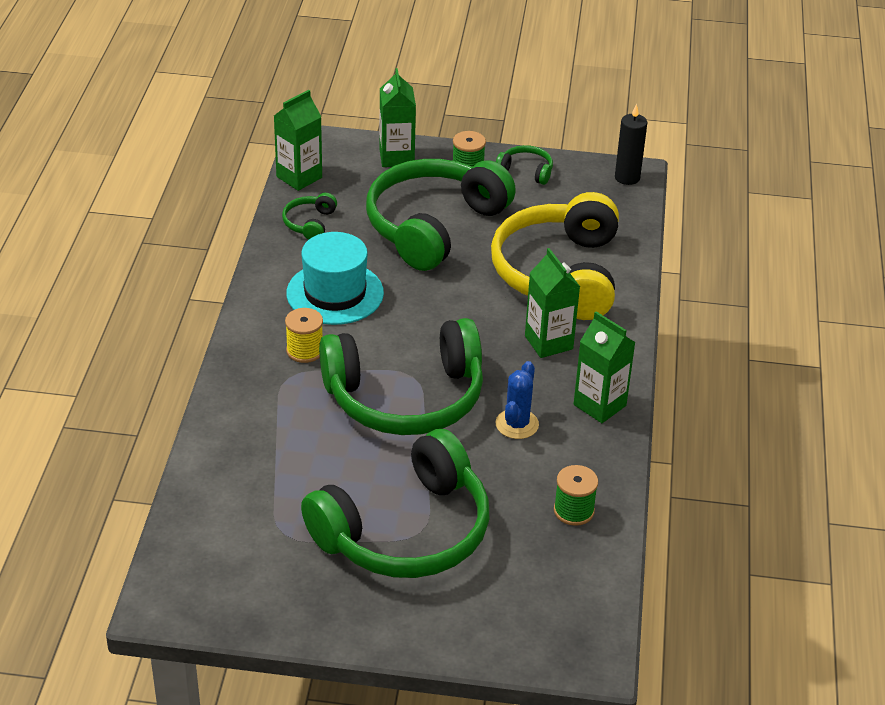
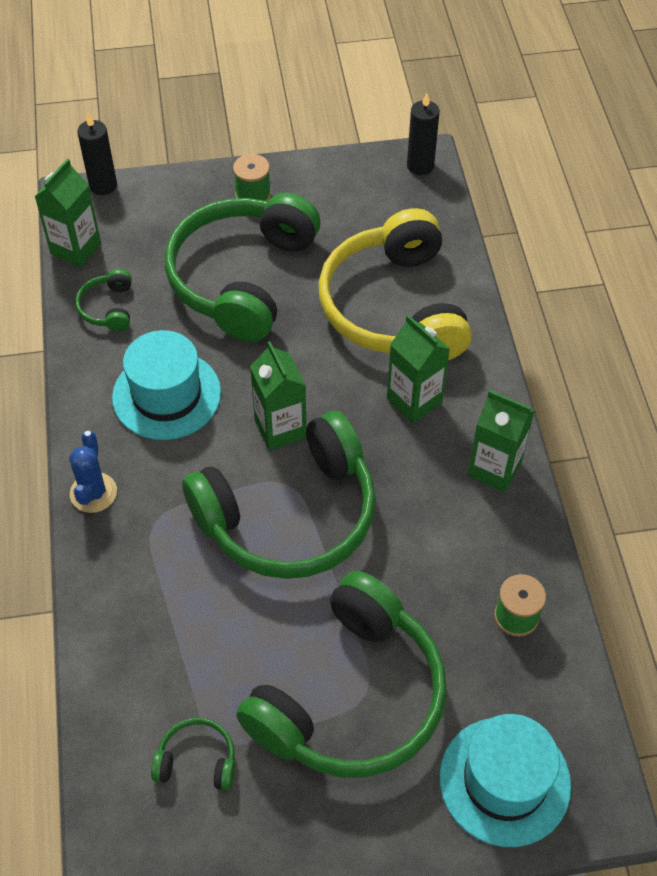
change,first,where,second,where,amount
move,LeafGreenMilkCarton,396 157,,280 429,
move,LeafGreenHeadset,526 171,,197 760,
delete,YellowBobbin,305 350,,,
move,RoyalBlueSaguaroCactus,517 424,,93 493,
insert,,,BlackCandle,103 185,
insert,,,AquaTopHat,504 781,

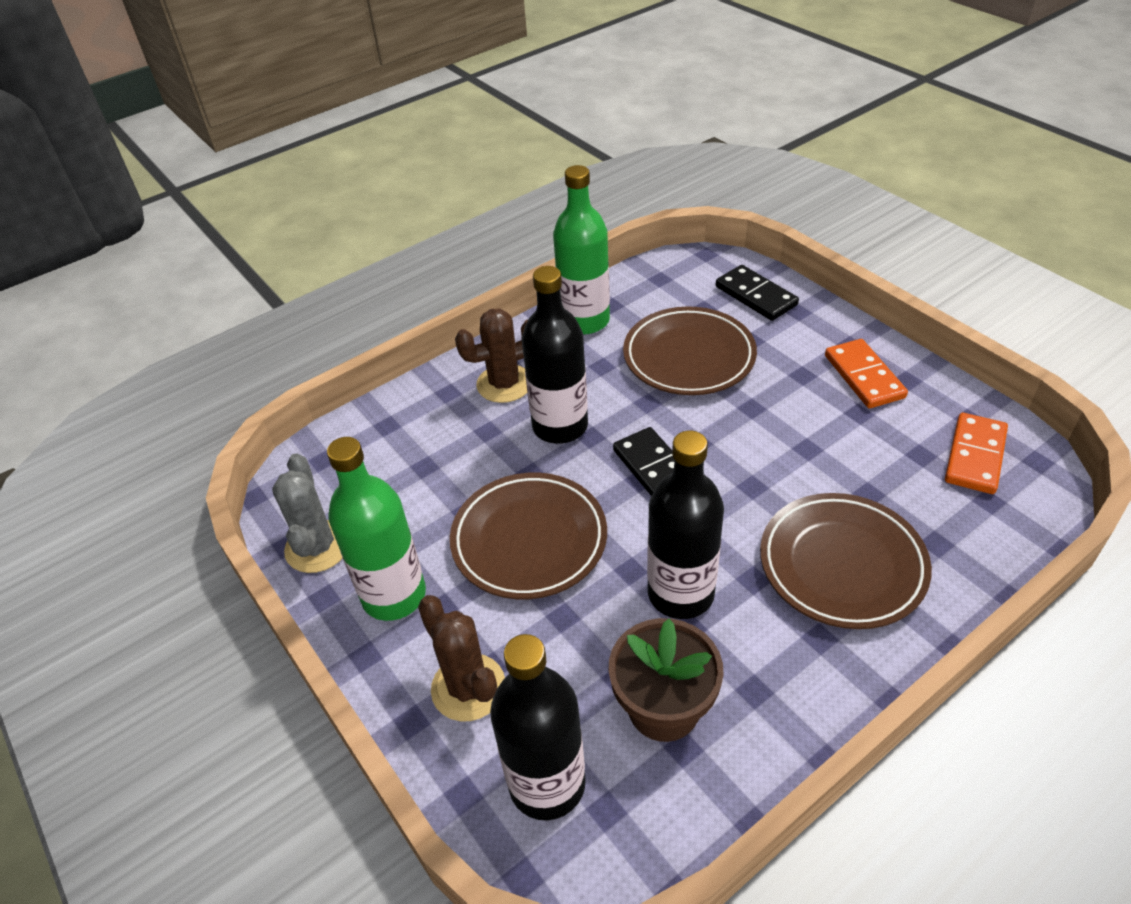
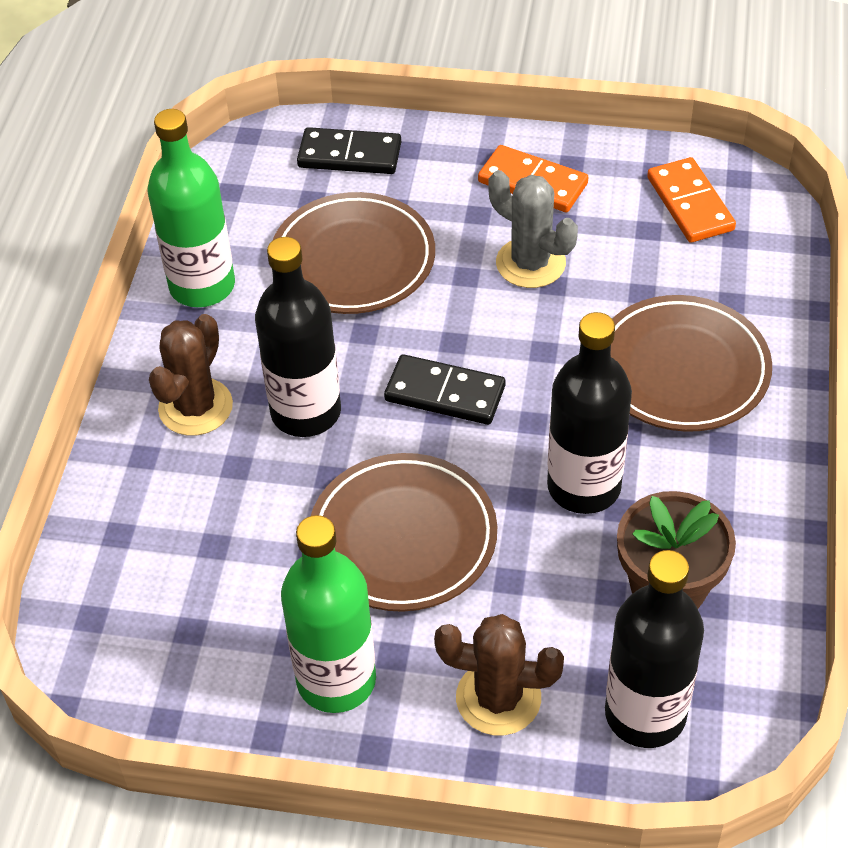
change,first,where,second,where,amount
move,AshGreySaguaroCactus,317 547,,530 263,

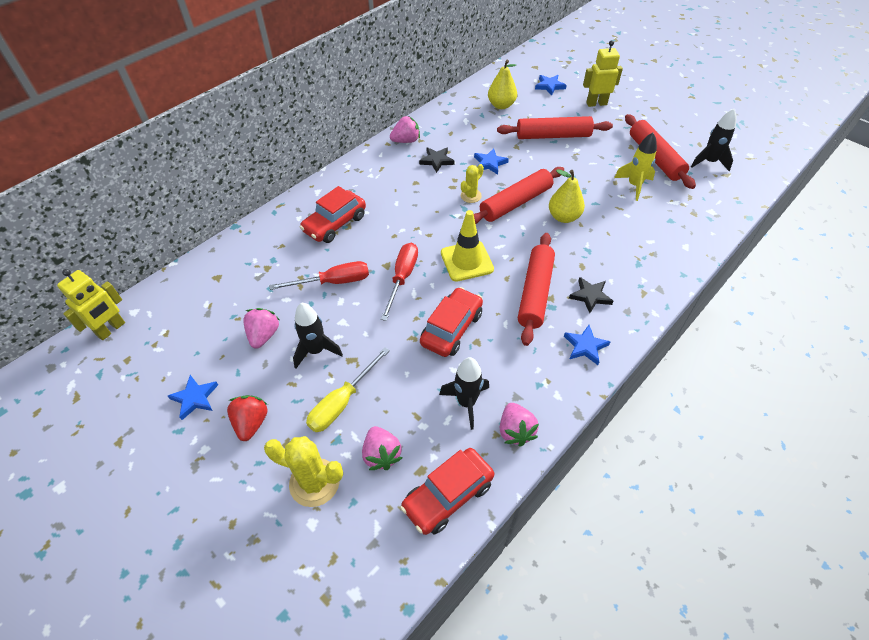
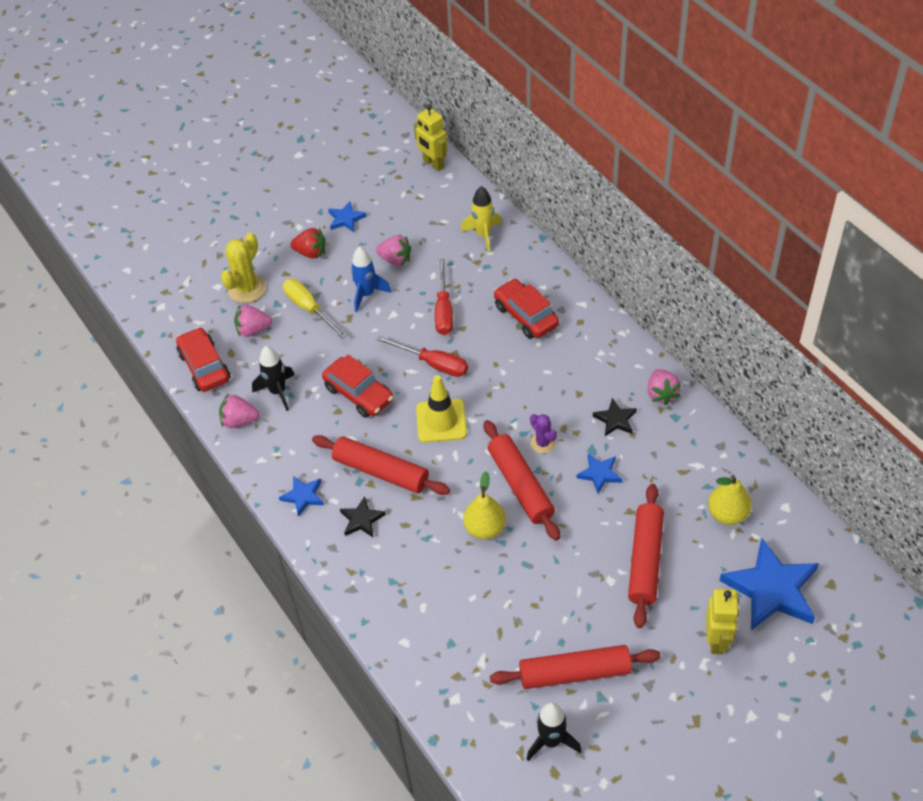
change,first,where,second,where,amount
resize,RoyalBlueStar,549 86,,771 589,x2.04
move,YellowToyRocket,634 185,,483 235,
recolor,YellowSaguaroCactus,471 196,RoyalPurpleSaguaroCactus,543 443,
recolor,BlackToyRocket,316 351,RoyalBlueToyRocket,367 294,

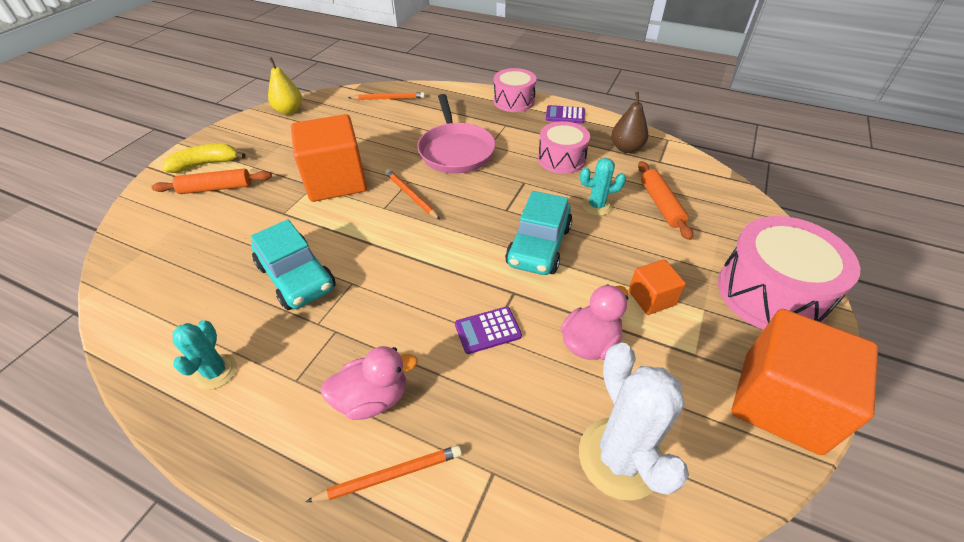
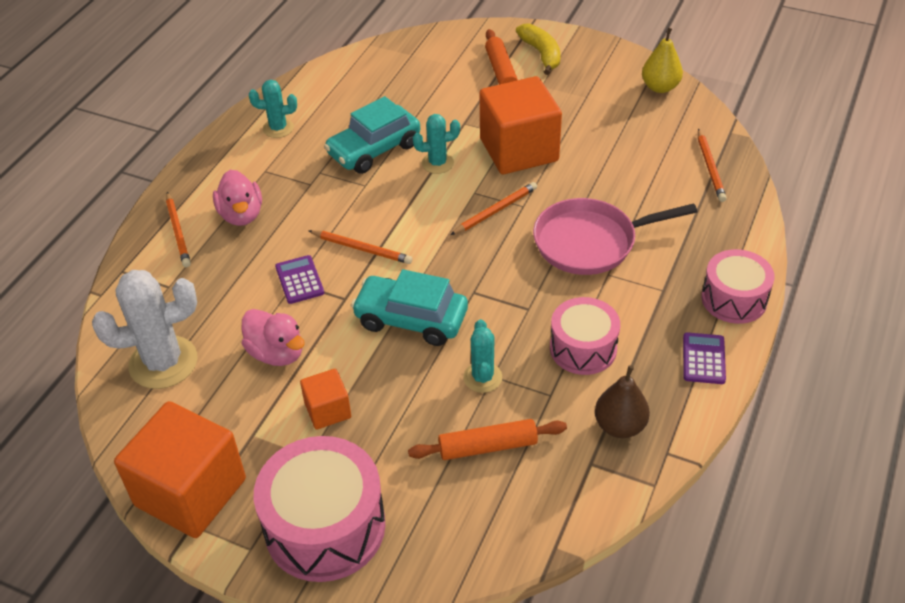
change,first,where,second,where,amount
insert,,,AquaSaguaroCactus,437 163,
insert,,,BrightOrangePencil,361 249,

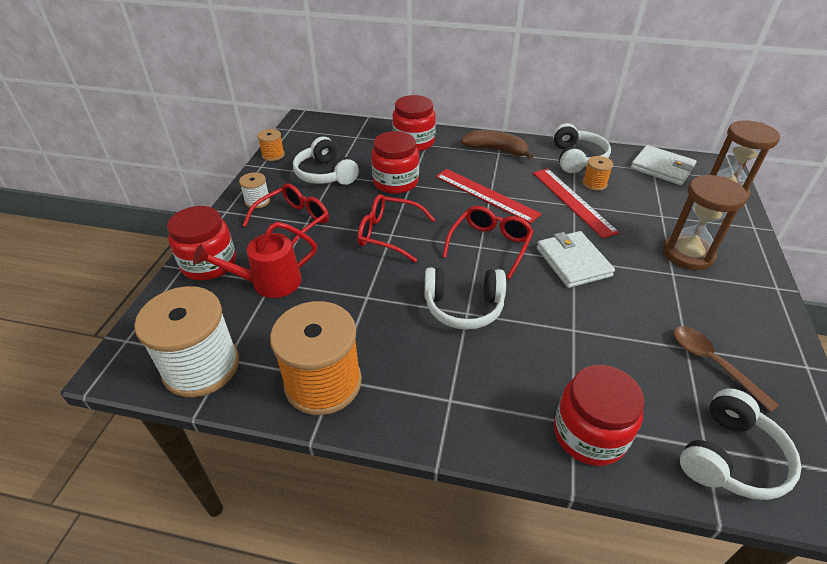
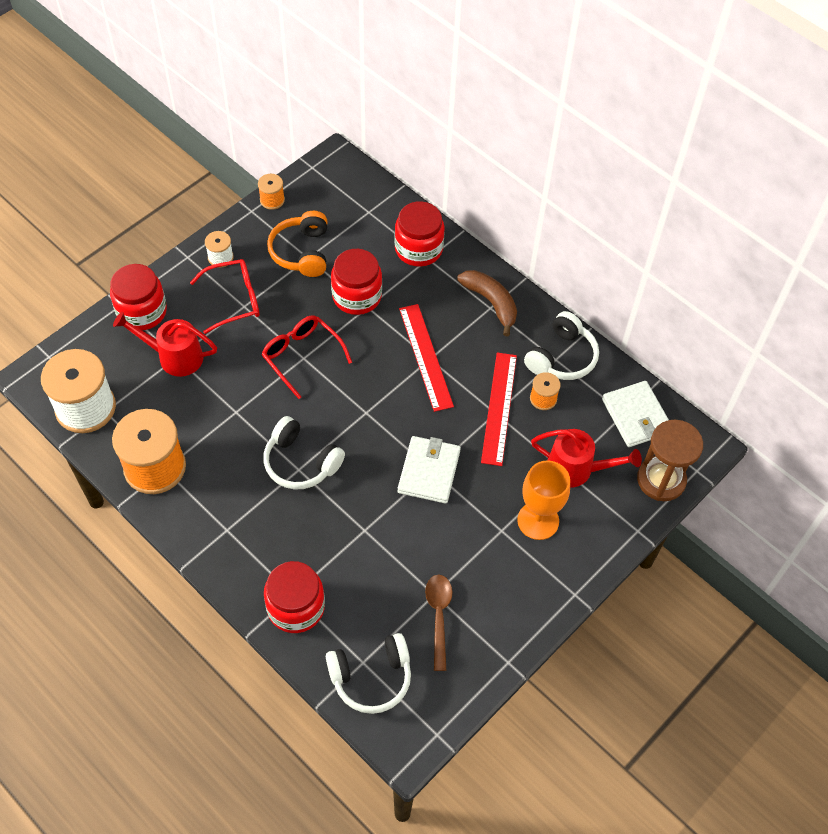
change,first,where,second,where,amount
recolor,SnowWhiteHeadset,325 174,BrightOrangeHeadset,302 252,
replace,DarkBrownSandglass,687 254,BrightOrangeChalice,538 520,
delete,CrimsonGlasses,490 245,,,
insert,,,CrimsonSprinklingCan,577 469,

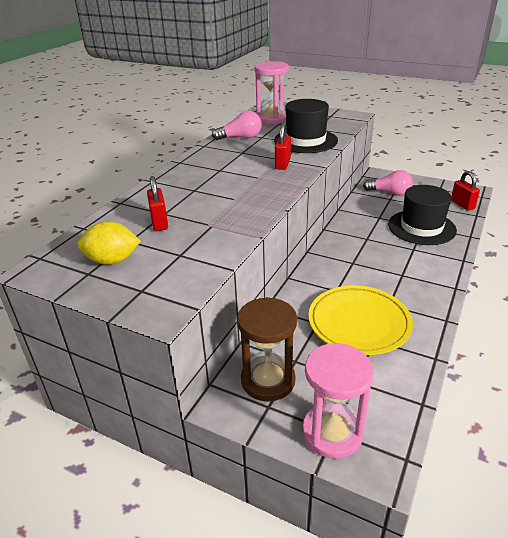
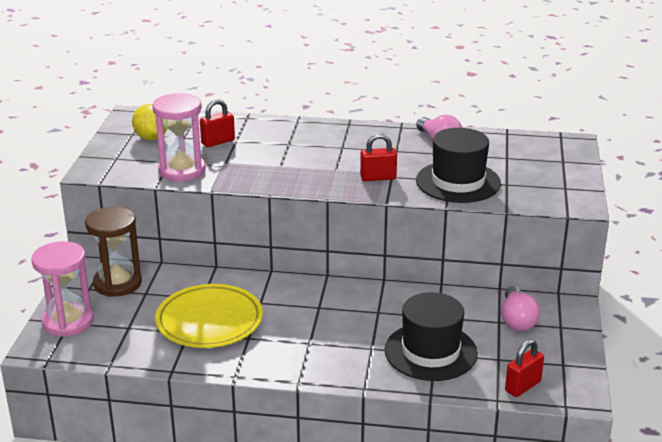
change,first,where,second,where,amount
move,RosePinkSandglass,272 119,,182 170,

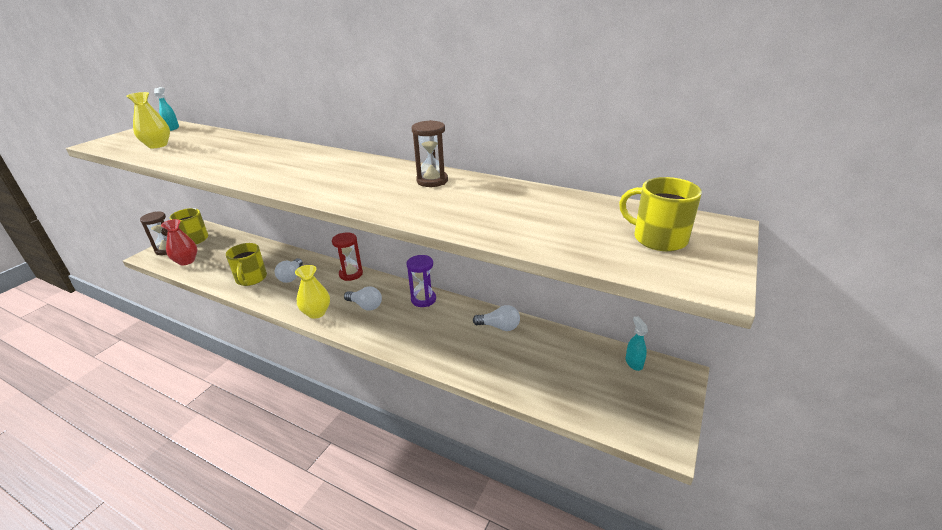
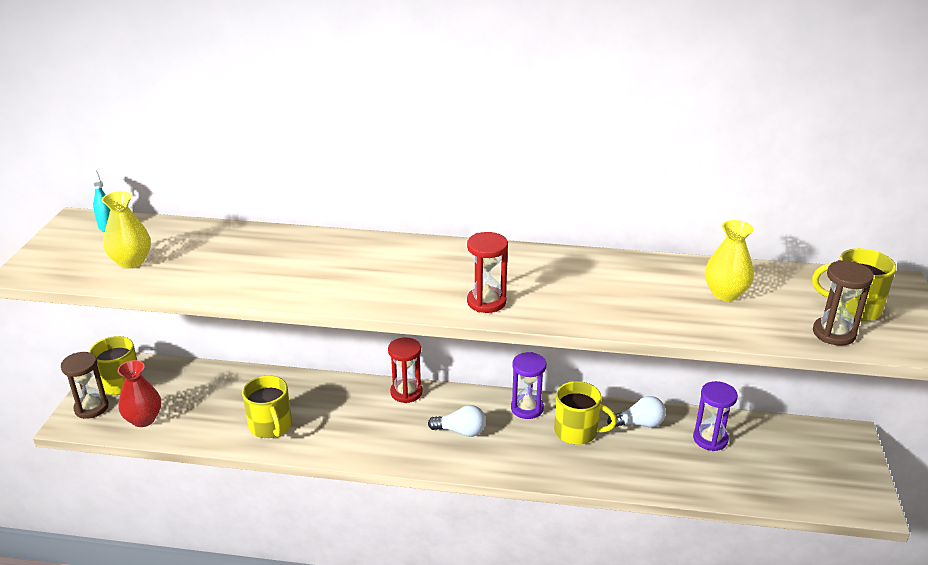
change,first,where,second,where,amount
move,DarkBrownSandglass,432 181,,833 333,
delete,SnowWhiteLightbulb,291 277,,,
move,YellowVase,316 313,,725 293,
delete,AquaSprayCleaner,633 363,,,
insert,,,CrimsonSandglass,486 302,
insert,,,YellowTeaMug,577 431,
insert,,,RoyalPurpleSandglass,710 439,

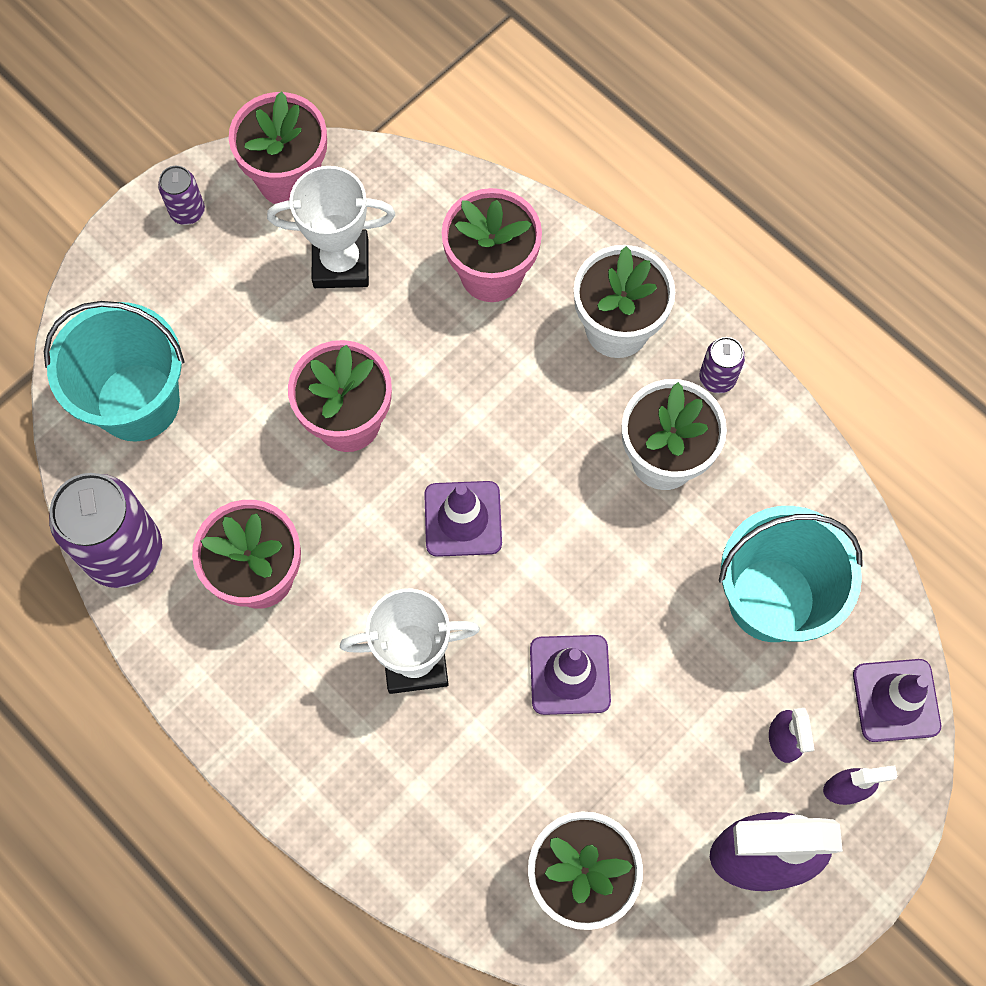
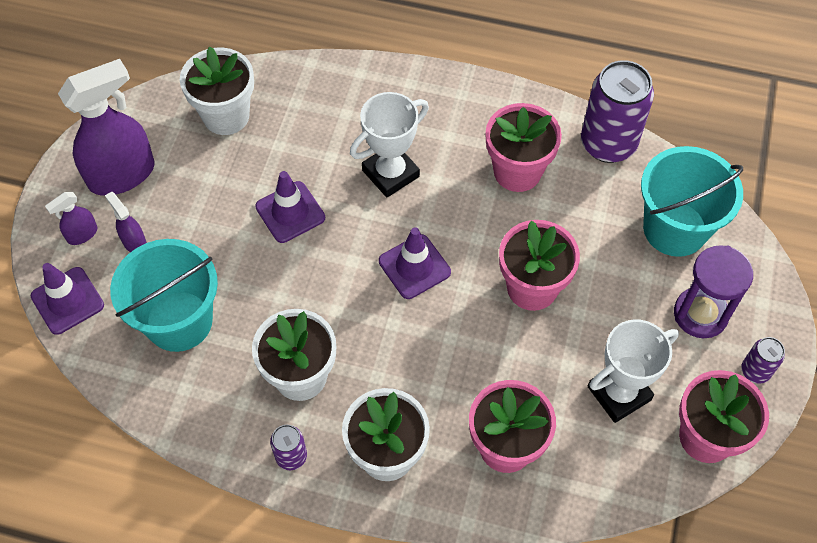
change,first,where,second,where,amount
insert,,,RoyalPurpleSandglass,700 314,

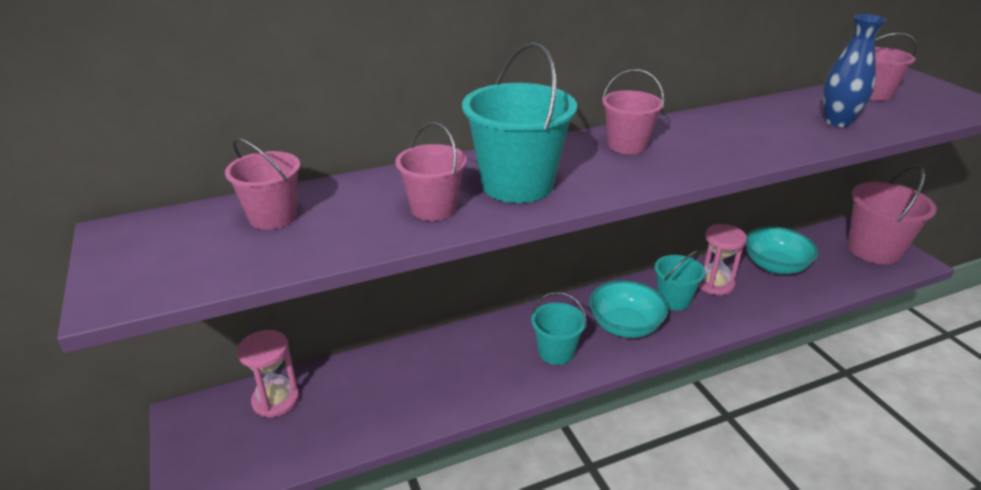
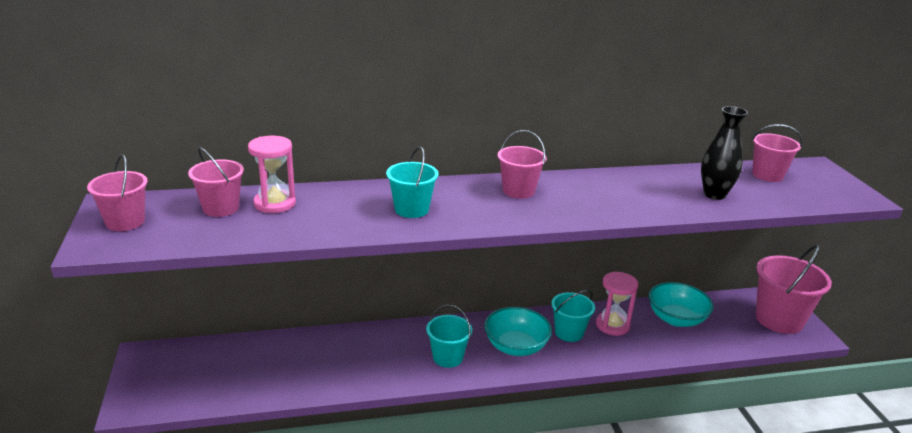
change,first,where,second,where,amount
recolor,RoyalBlueVase,837 122,BlackVase,714 194,
resize,AquaBucket,517 185,,411 209,x0.60
move,RosePinkBucket,433 209,,125 222,
move,RosePinkSandglass,276 400,,275 203,

